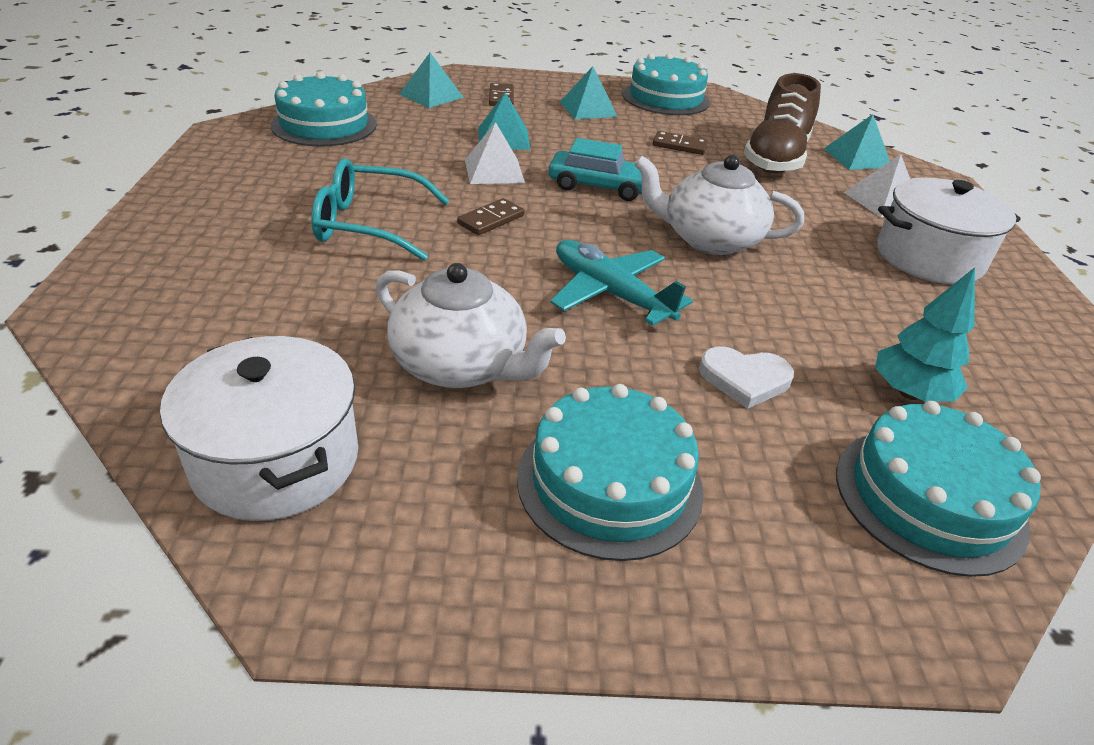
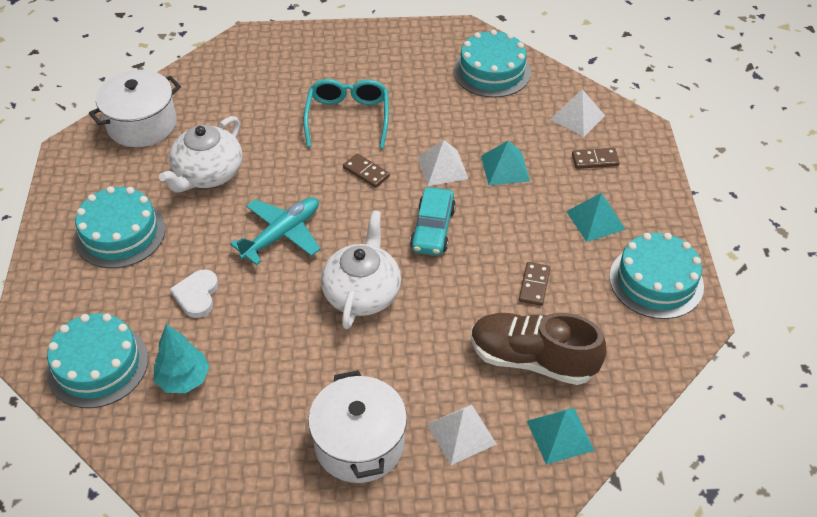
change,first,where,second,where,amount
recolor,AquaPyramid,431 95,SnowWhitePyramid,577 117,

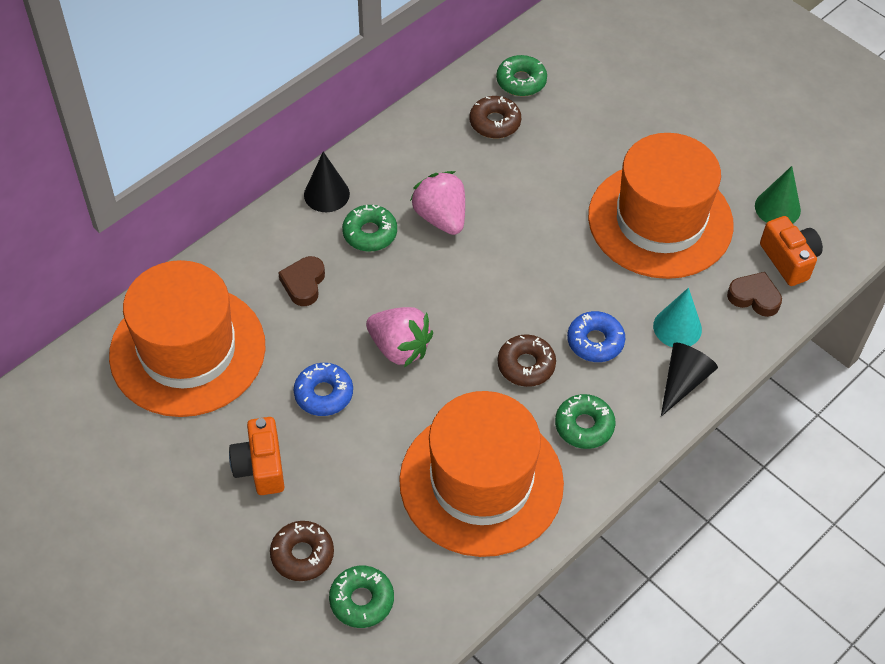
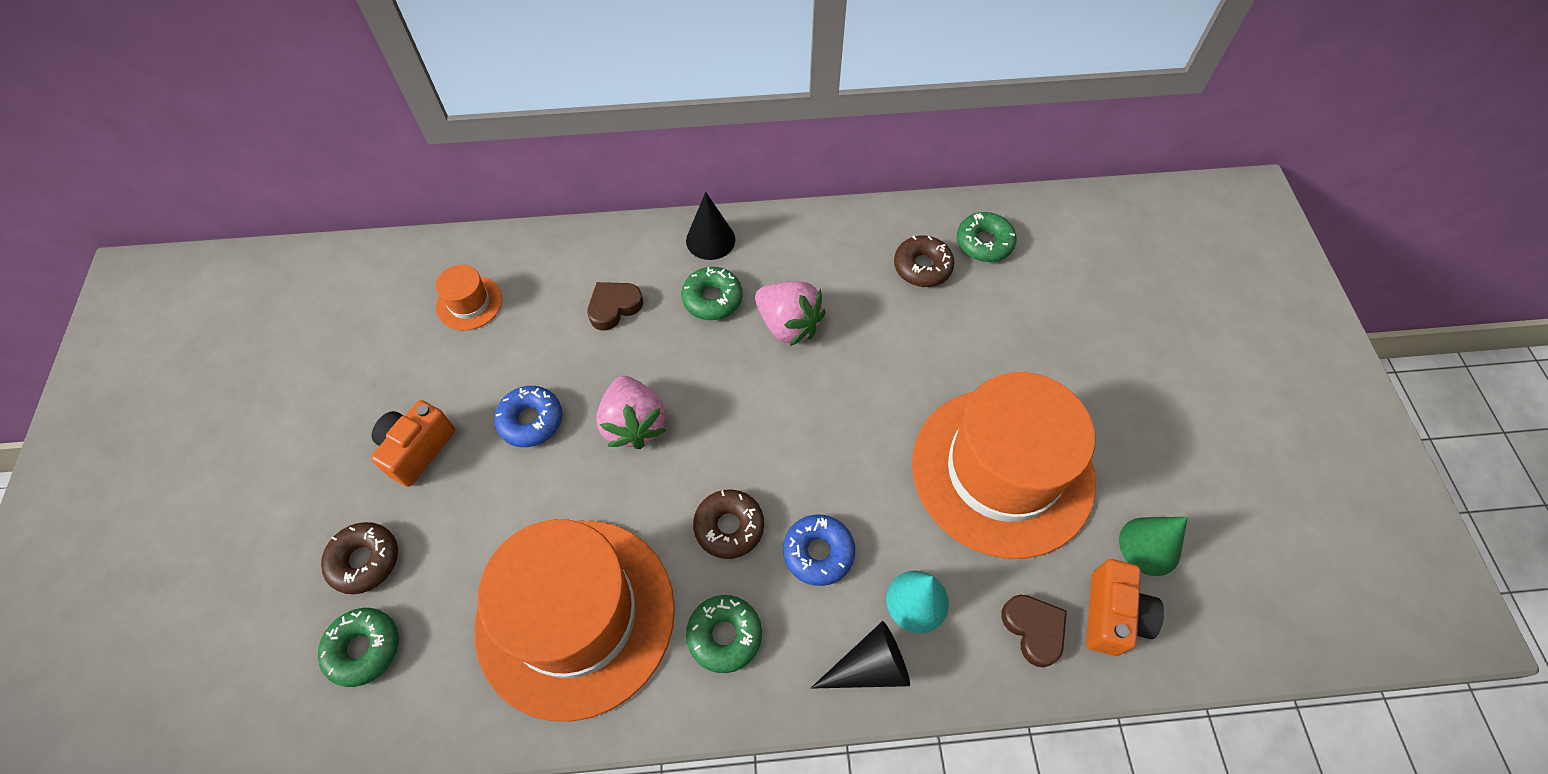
change,first,where,second,where,amount
rotate,RosePinkBerry,441 217,,788 325,120 degrees clockwise
resize,BrightOrangeTopHat,187 350,,469 303,x0.40

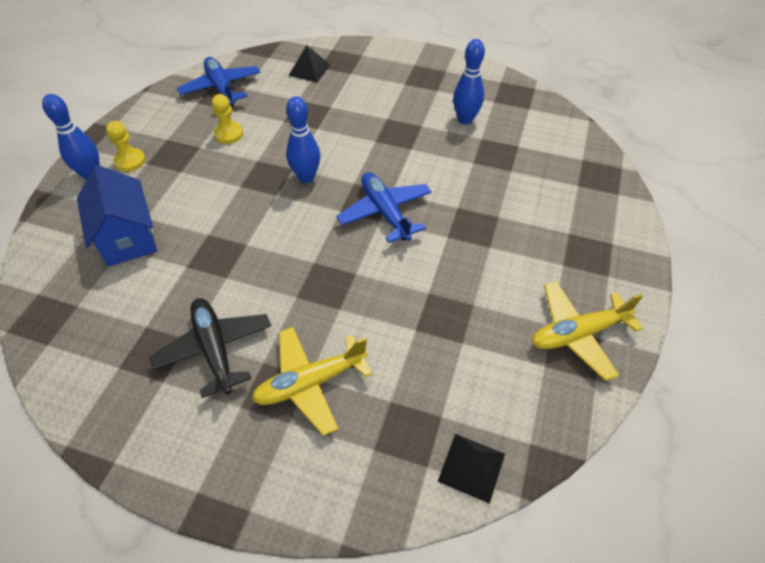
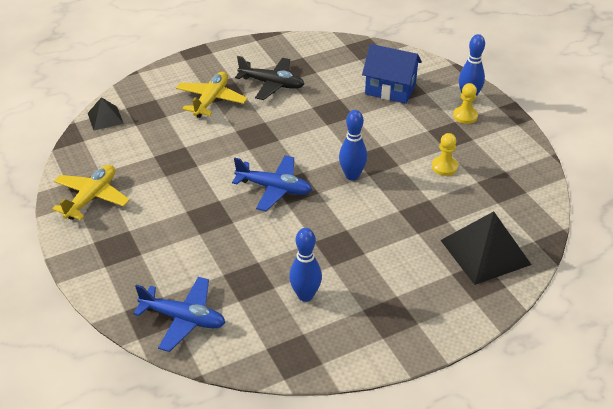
change,first,where,second,where,amount
resize,BlackPyramid,309 70,,485 252,x1.85
move,RoyalBlueToyPlane,221 88,,183 319,

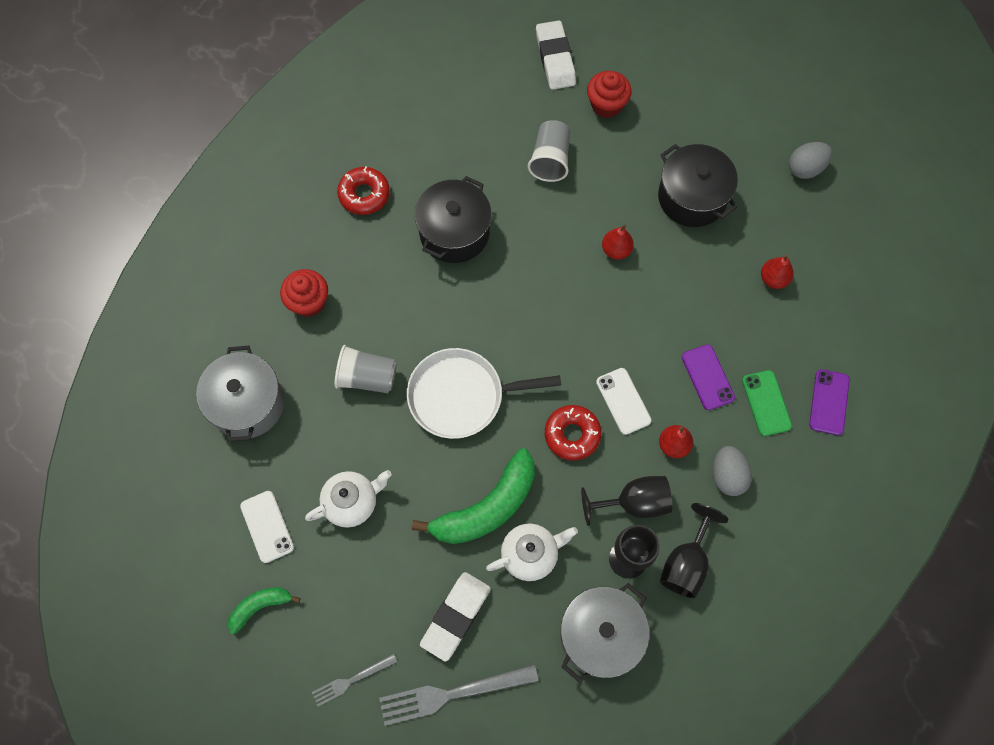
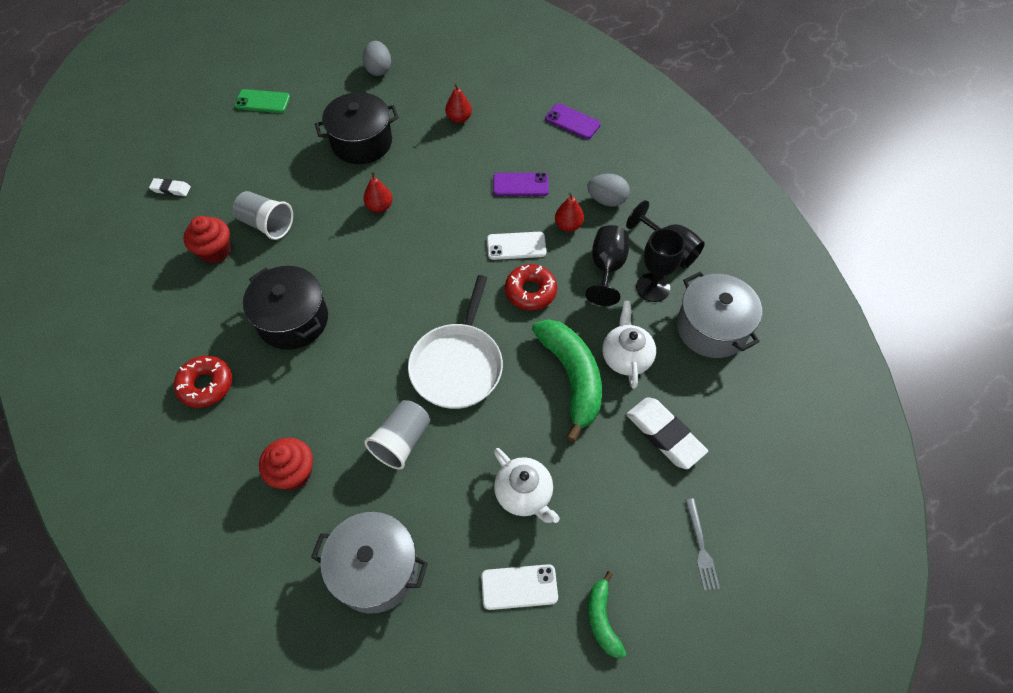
change,first,where,second,where,amount
resize,SnowWhiteEraser,555 58,,171 189,x0.54
move,CrimsonFairyCake,606 105,,215 251,
move,LeafGreenSmartphone,766 403,,262 101,
rotate,SnowWhiteTeapot,352 502,,524 494,150 degrees clockwise
delete,AshGreyDinnerFork,452 693,,,

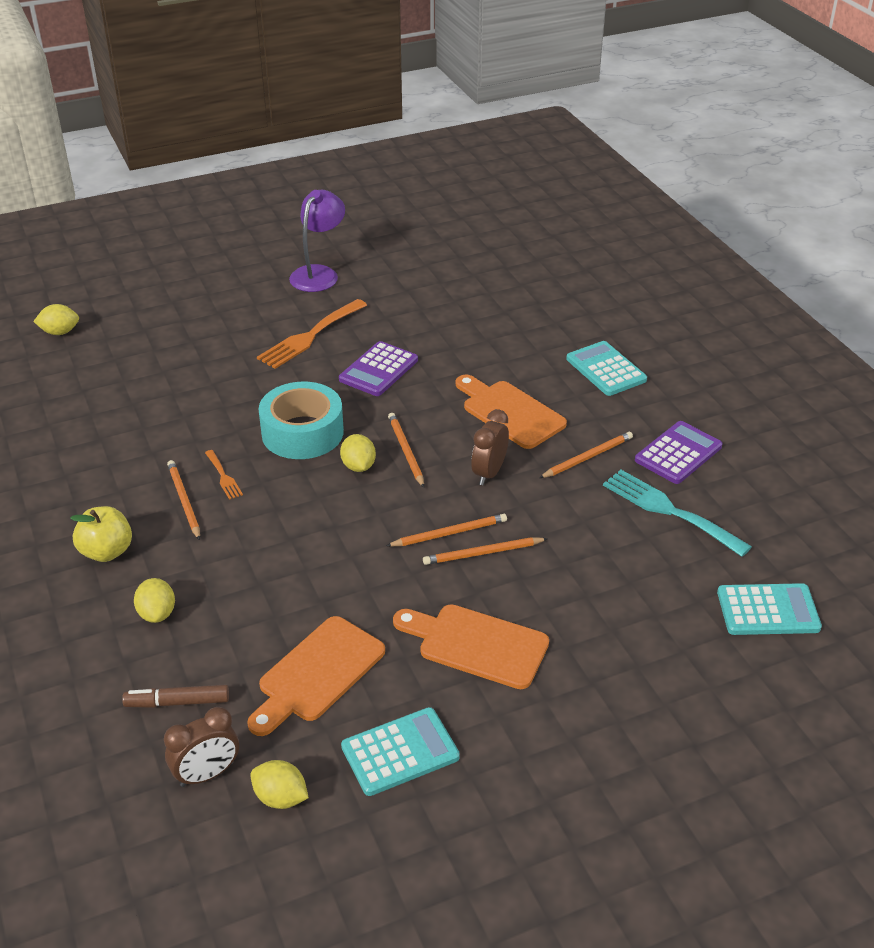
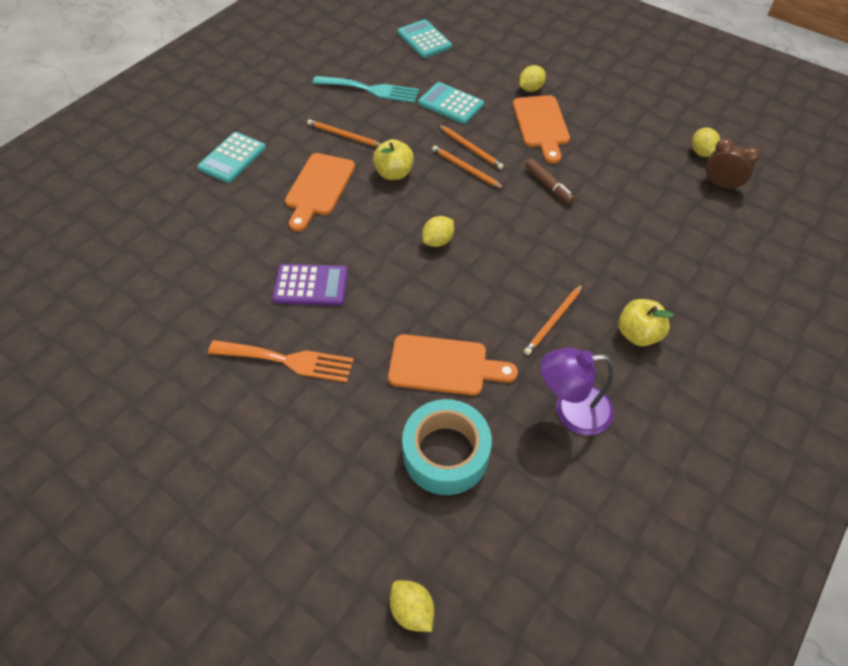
change,first,where,second,where,amount
move,RoyalPurpleReadingLamp,319 273,,571 411,
move,AquaRollOfTape,302 432,,445 453,
replace,DarkBrownAlarmClock,489 473,YellowToyApple,394 173,
delete,BrightOrangePencil,406 451,,,
delete,RoyalPurpleAddingMachine,678 453,,,
delete,BrightOrangeDinnerFork,223 477,,,
rotate,AquaDinnerFork,669 510,,371 90,90 degrees counterclockwise
move,YellowLemon,157 613,,530 89,
move,BrightOrangeBreadBoard,317 673,,444 366,
move,DarkBrownFeltPen,177 702,,548 185,
move,AquaAddingMachine,400 752,,451 104,

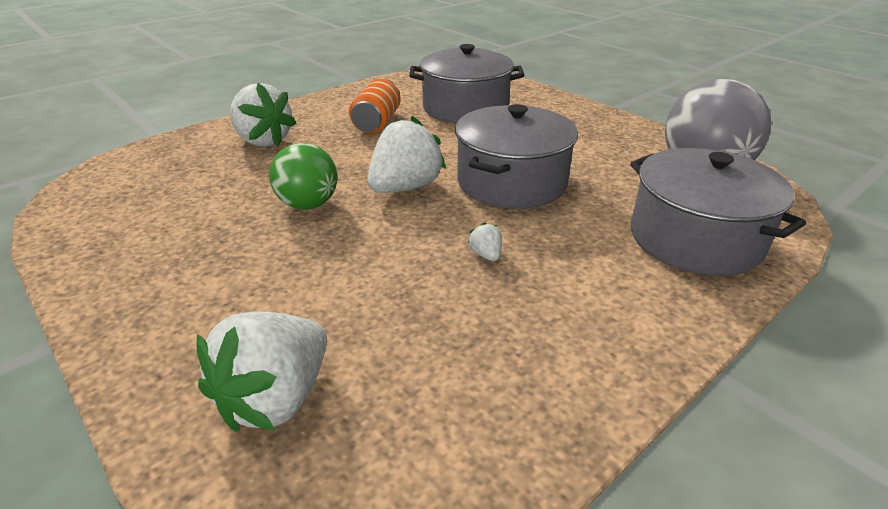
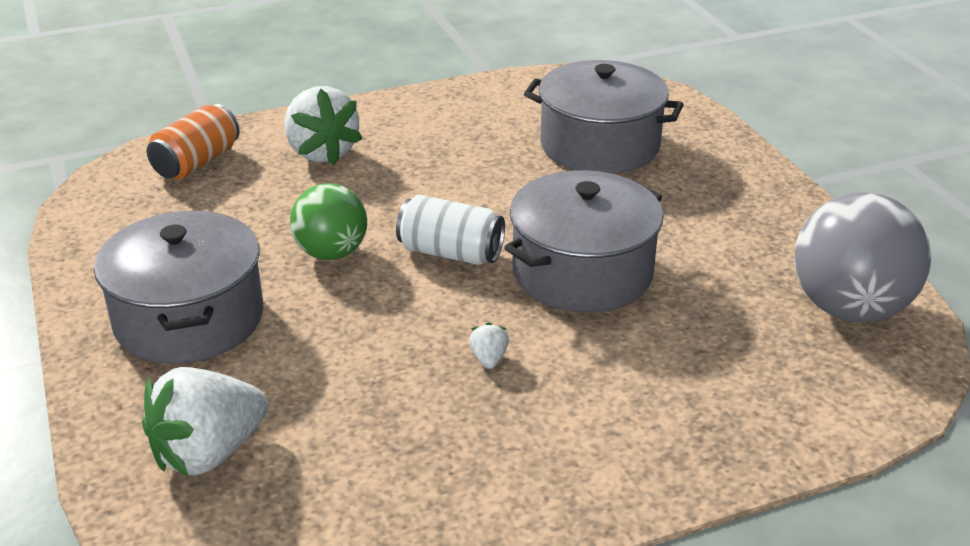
change,first,where,second,where,amount
move,BrightOrangeTin,377 122,,197 163,
replace,SnowWhiteBerry,405 187,SnowWhiteTin,450 253,
move,AshGreyPot,695 239,,189 318,

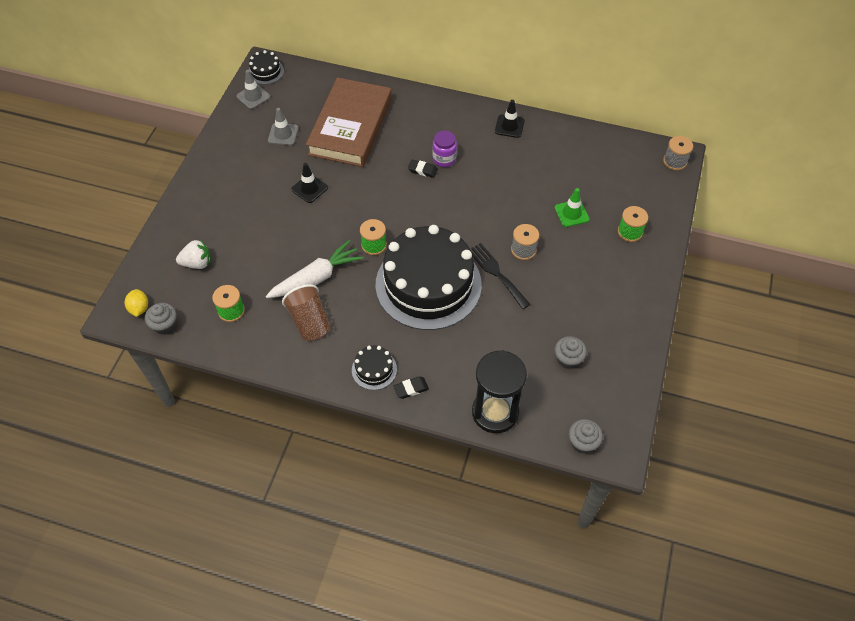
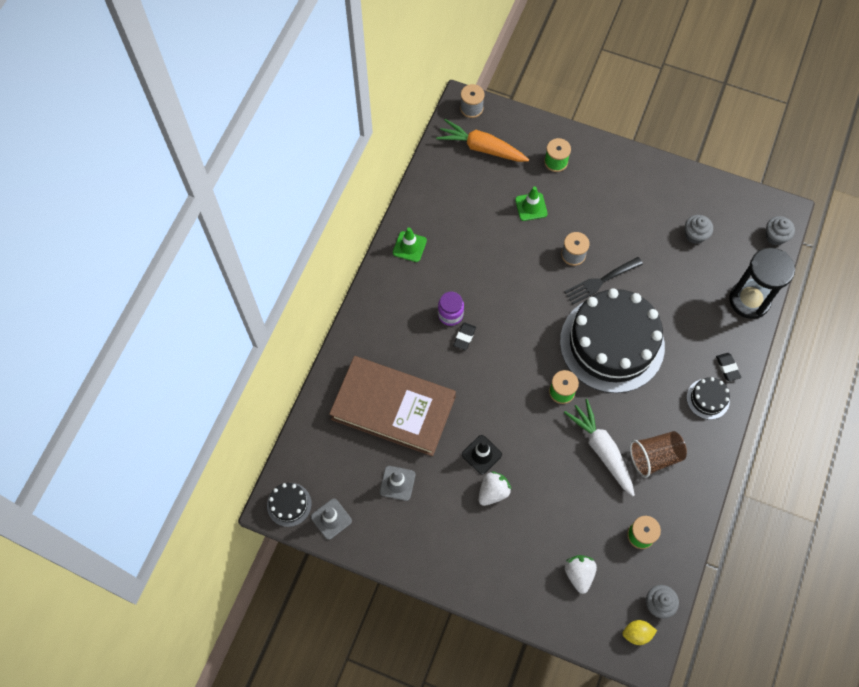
change,first,where,second,where,amount
recolor,BlackTrafficCone,509 126,LeafGreenTrafficCone,409 246,
insert,,,BrightOrangeToyCarrot,481 148,
insert,,,SnowWhiteBerry,493 492,

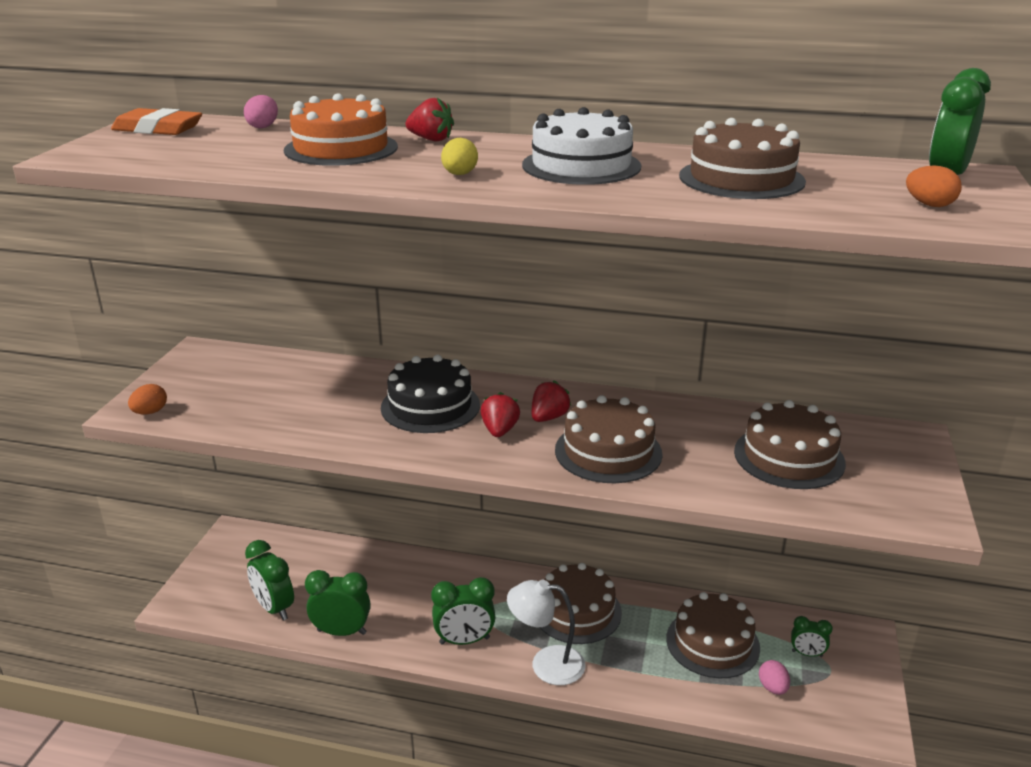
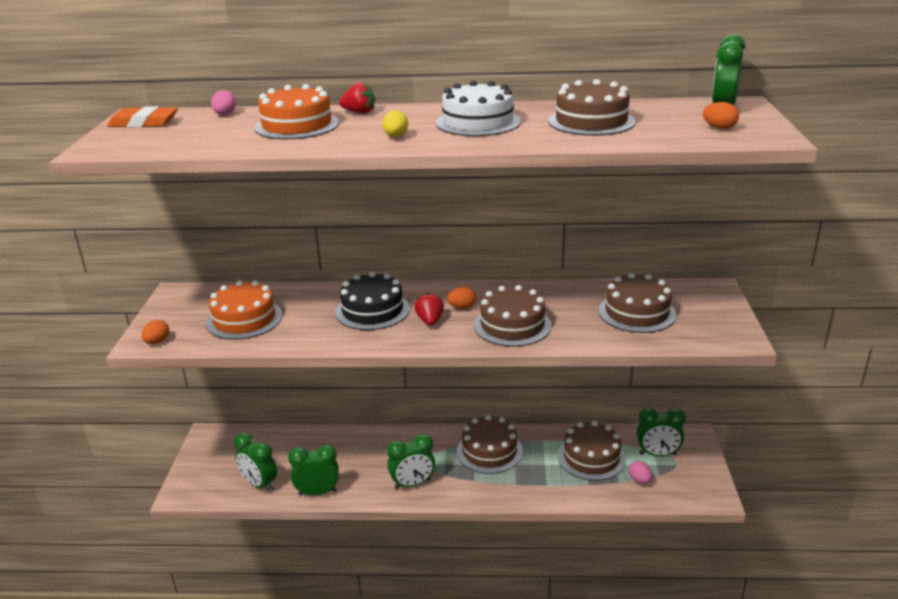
change,first,where,second,where,amount
replace,CrimsonBerry,548 417,BrightOrangeEgg,462 307,
delete,SnowWhiteReadingLamp,546 664,,,
resize,LeafGreenAlarmClock,807 654,,657 454,x1.70
insert,,,BrightOrangeCake,244 319,

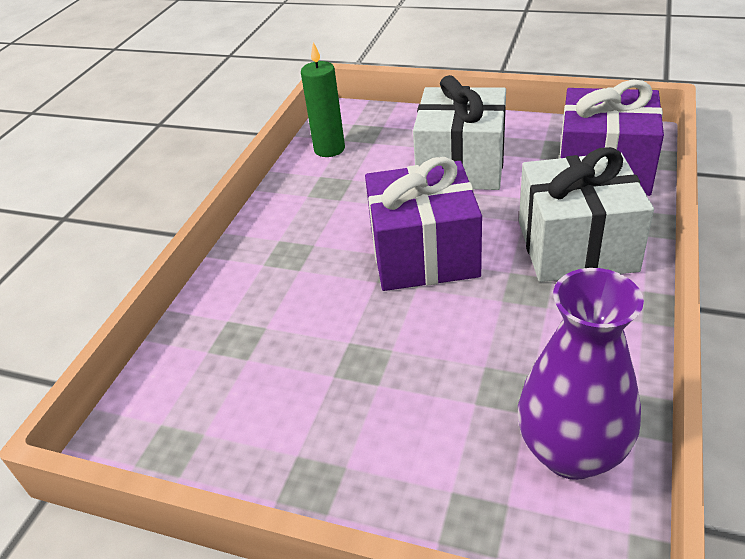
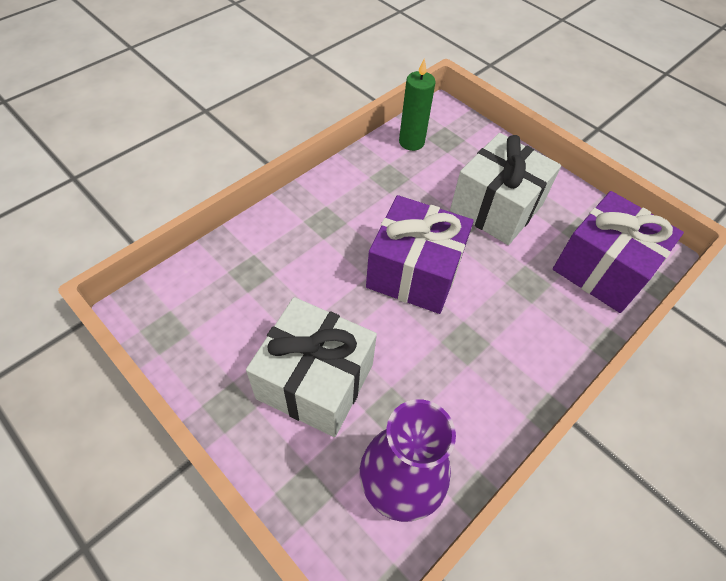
change,first,where,second,where,amount
move,SnowWhiteWrappedGift,576 246,,315 381,

